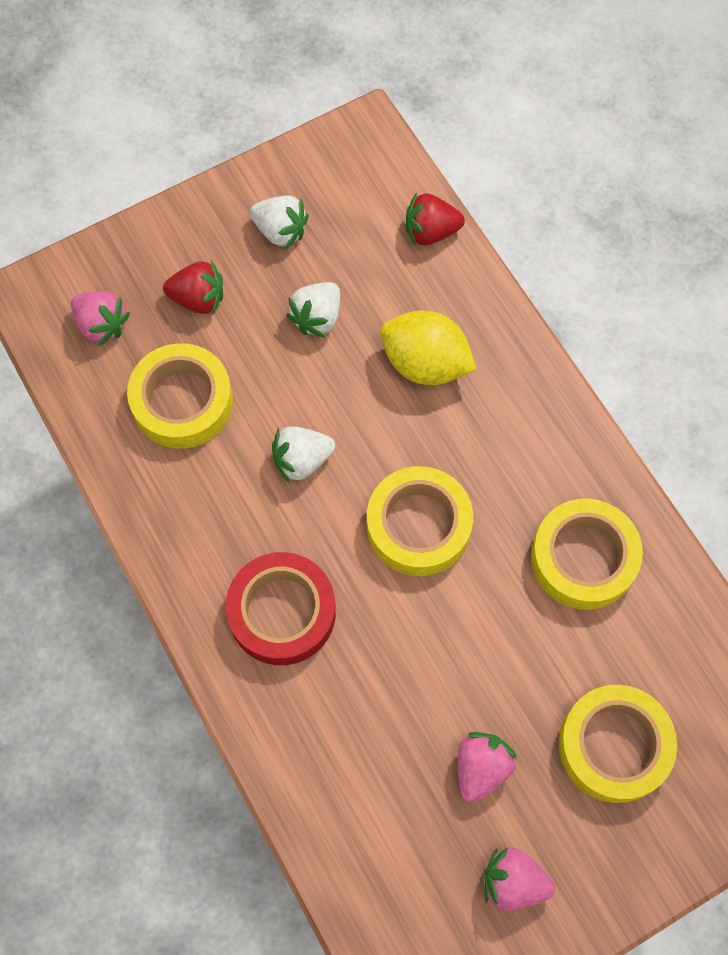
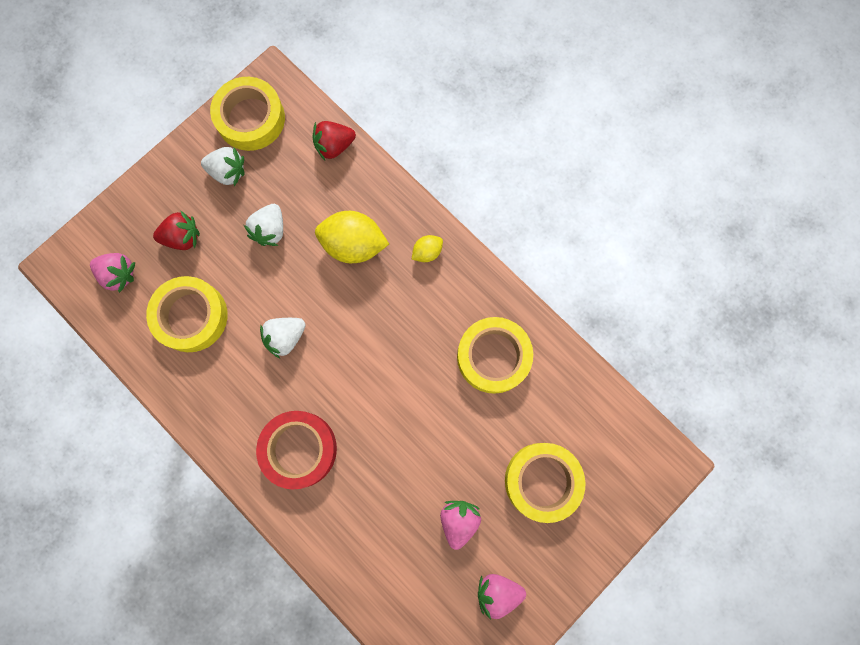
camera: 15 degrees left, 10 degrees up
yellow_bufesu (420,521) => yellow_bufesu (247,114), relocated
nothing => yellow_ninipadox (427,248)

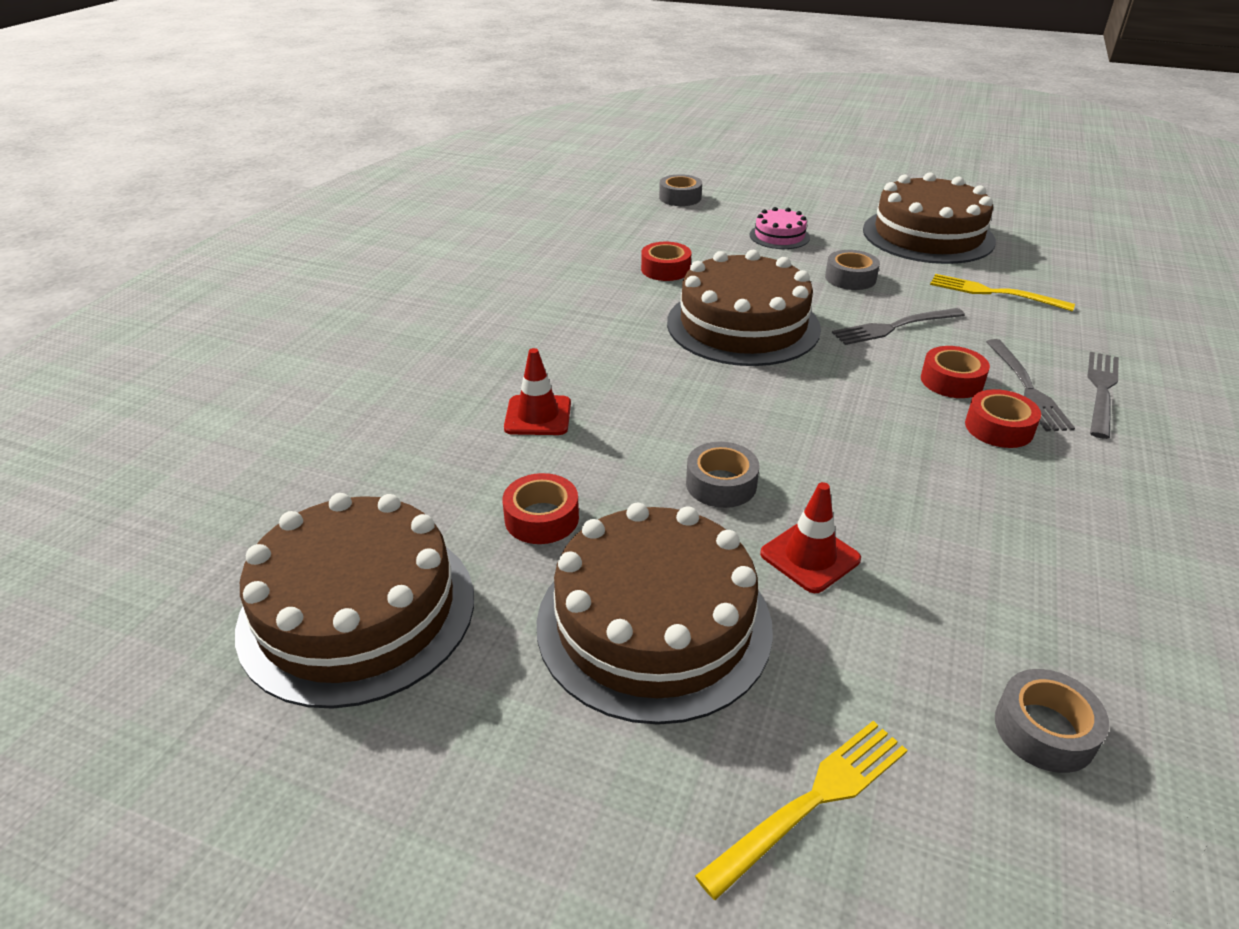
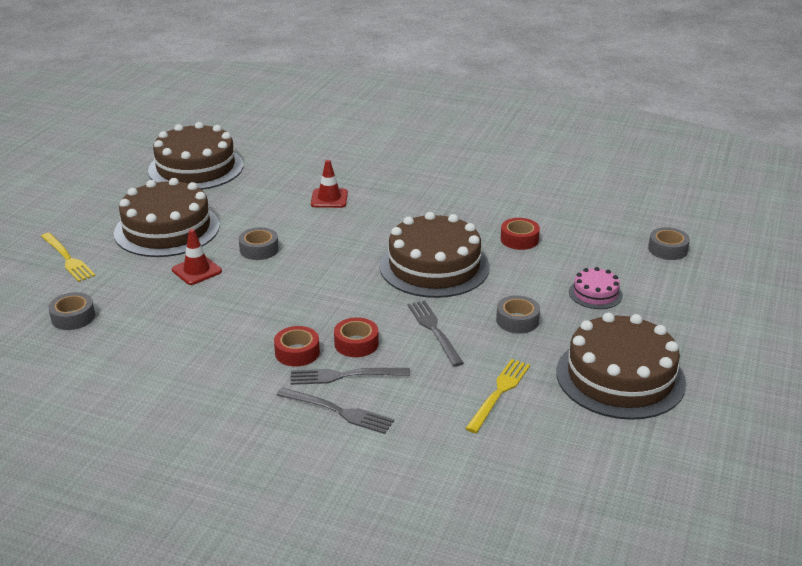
camera: 90 degrees right, 5 degrees down
red_bufesu (540,508) => nothing

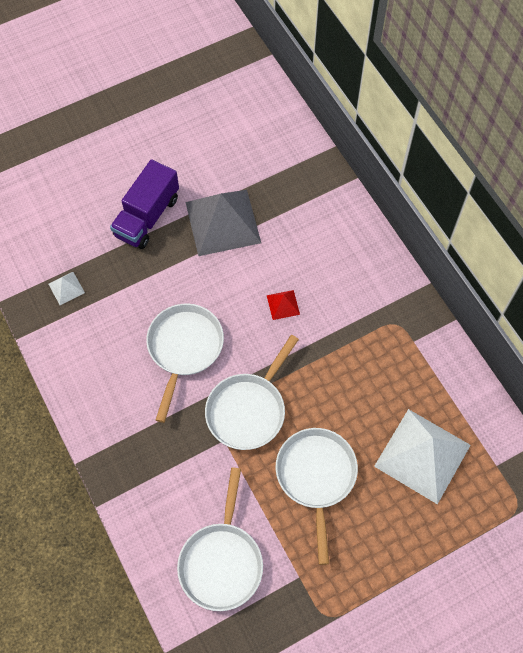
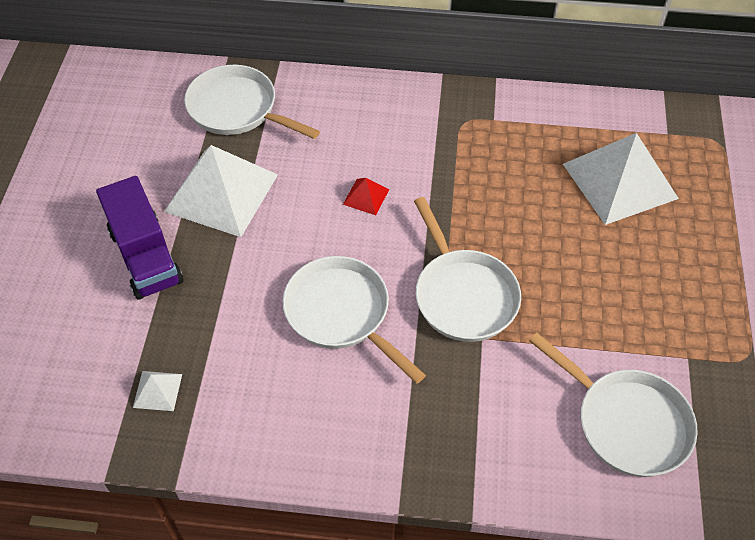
camera: 55 degrees left, 10 degrees down
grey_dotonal (223,223) => white_dotonal (221,191)
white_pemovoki (317,496) => white_pemovoki (252,102), relocated

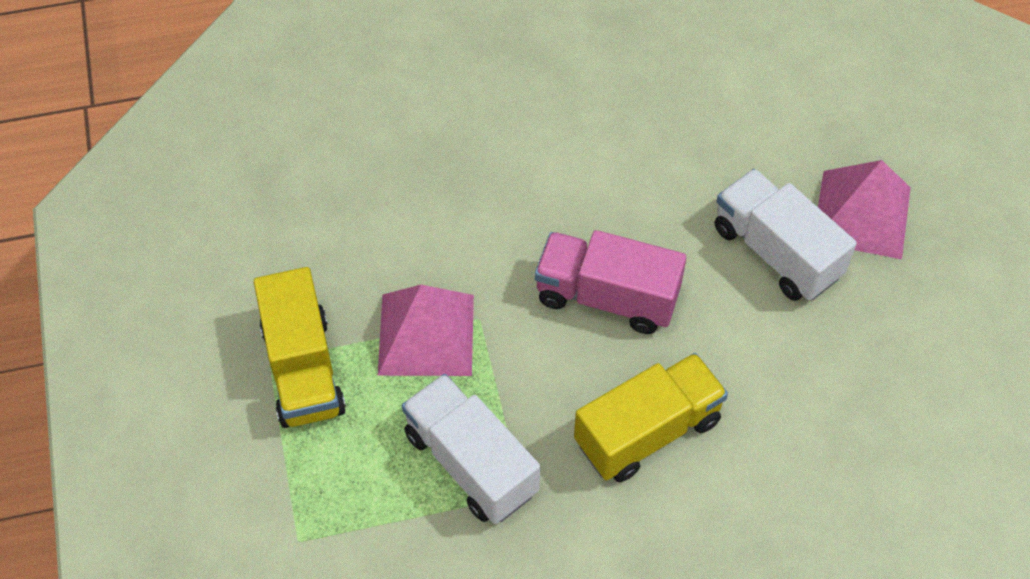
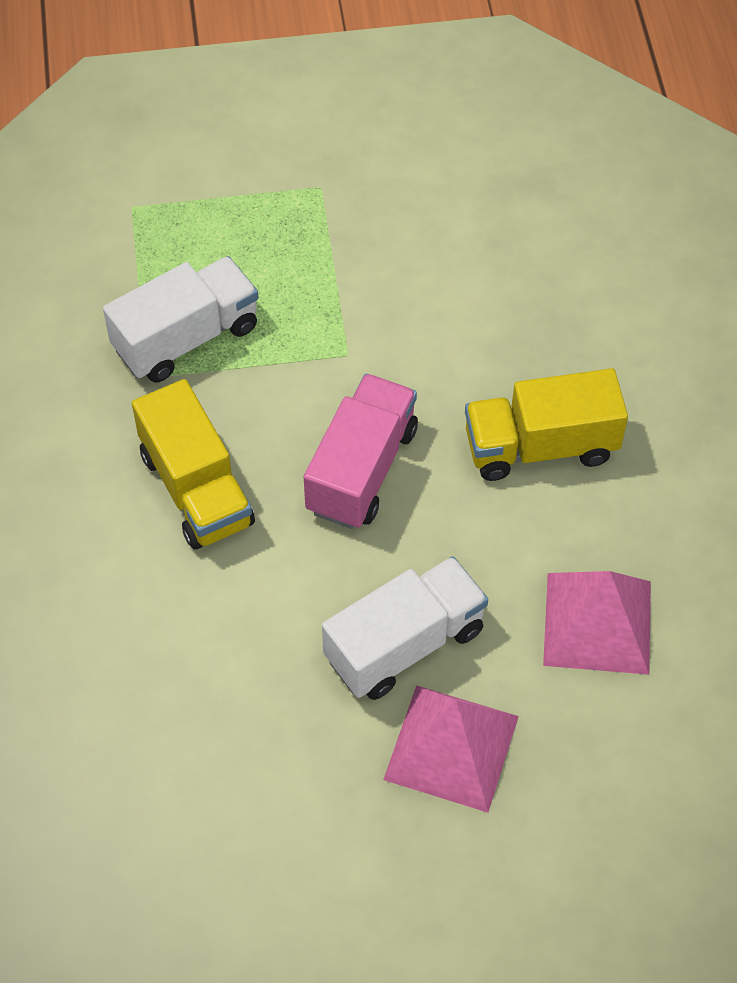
camera: 95 degrees right, 0 degrees up
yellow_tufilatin (300,347) => yellow_tufilatin (546,424), relocated
pink_dotonal (426,330) => pink_dotonal (597,623), relocated

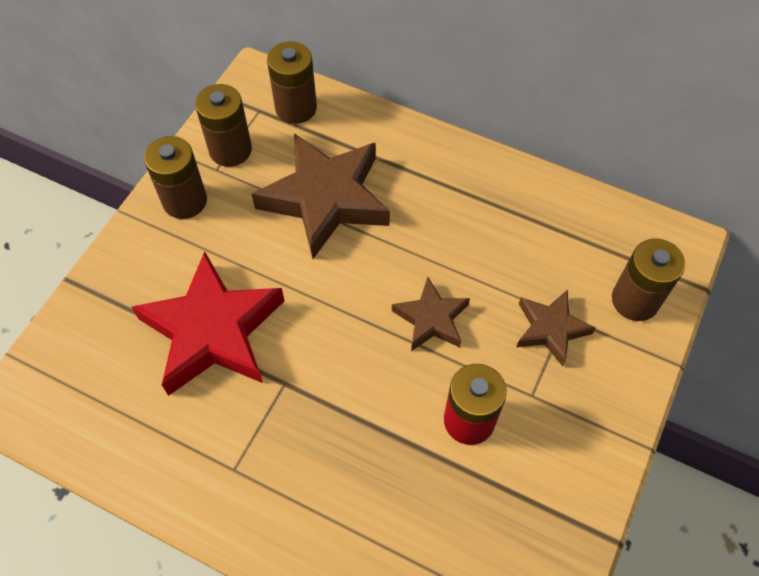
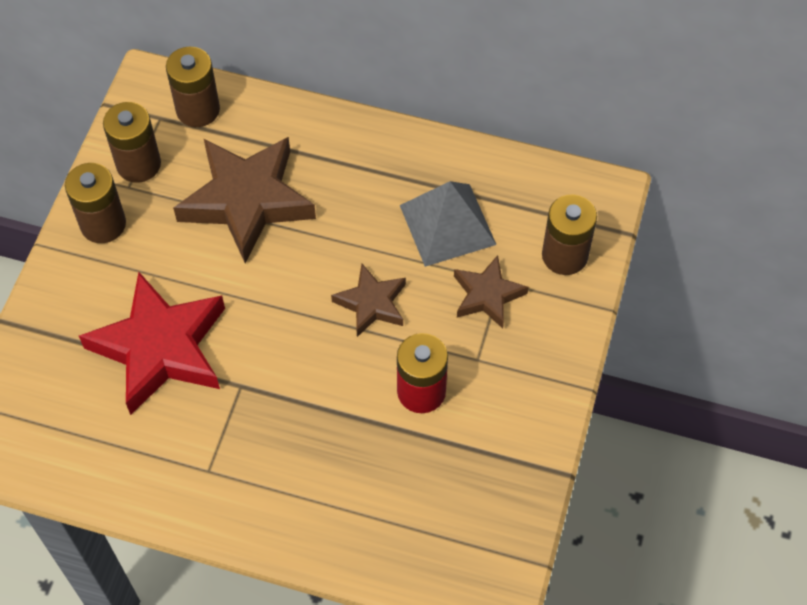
camera: 10 degrees left, 0 degrees up
nothing => grey_dotonal (448,224)

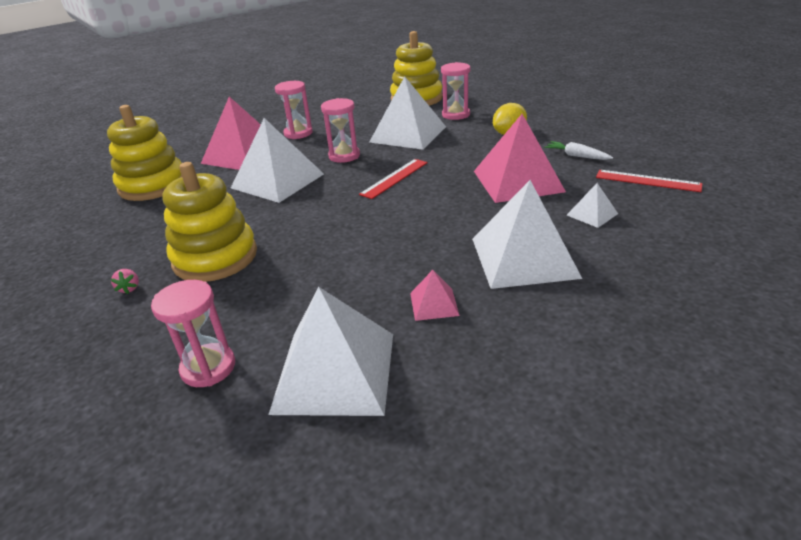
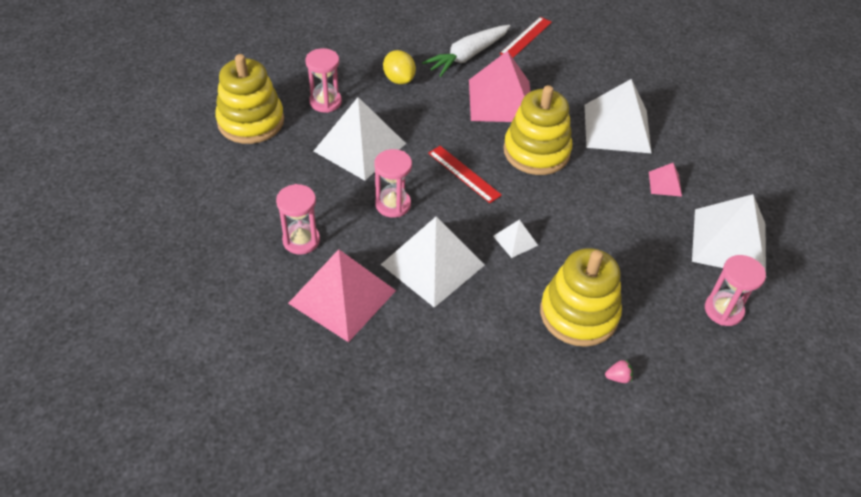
camera: 85 degrees left, 15 degrees up
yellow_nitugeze (144,153) => yellow_nitugeze (537,130), relocated
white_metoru (578,150) => white_metoru (466,51), x1.82
white_dotonal (592,205) => white_dotonal (515,239), relocated

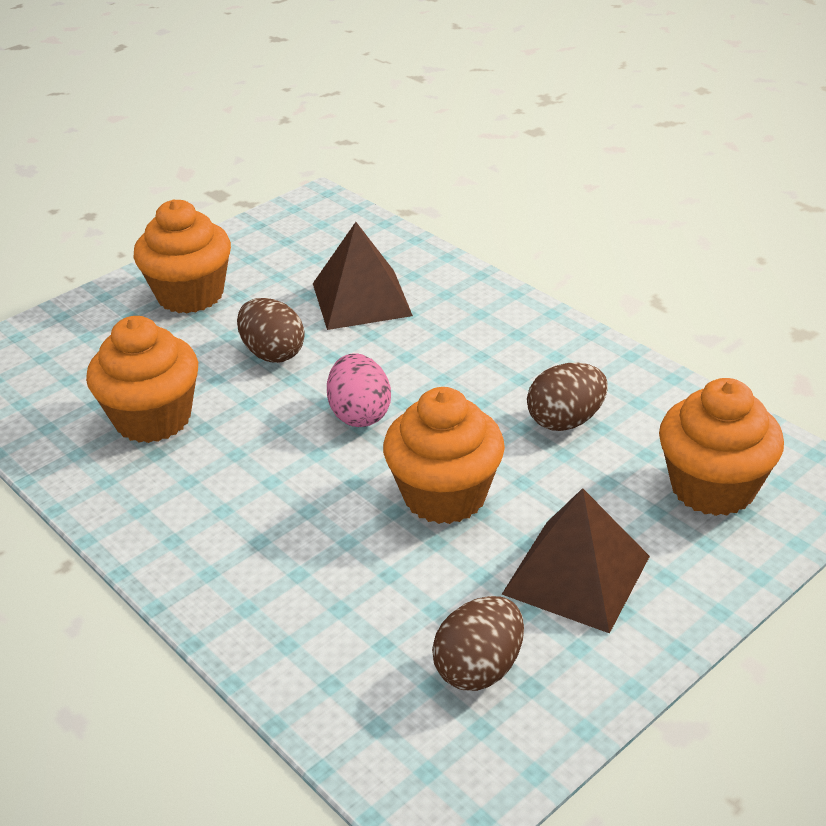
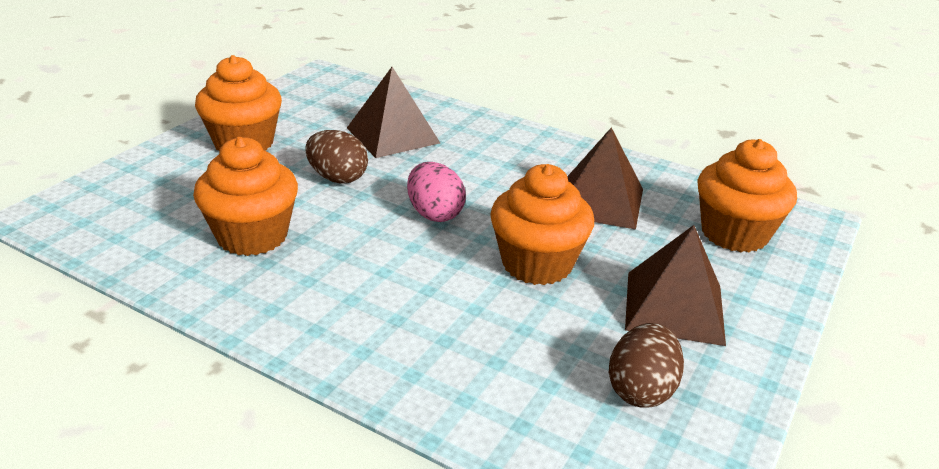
camera: 20 degrees left, 5 degrees down
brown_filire (567,396) => brown_dotonal (605,178)

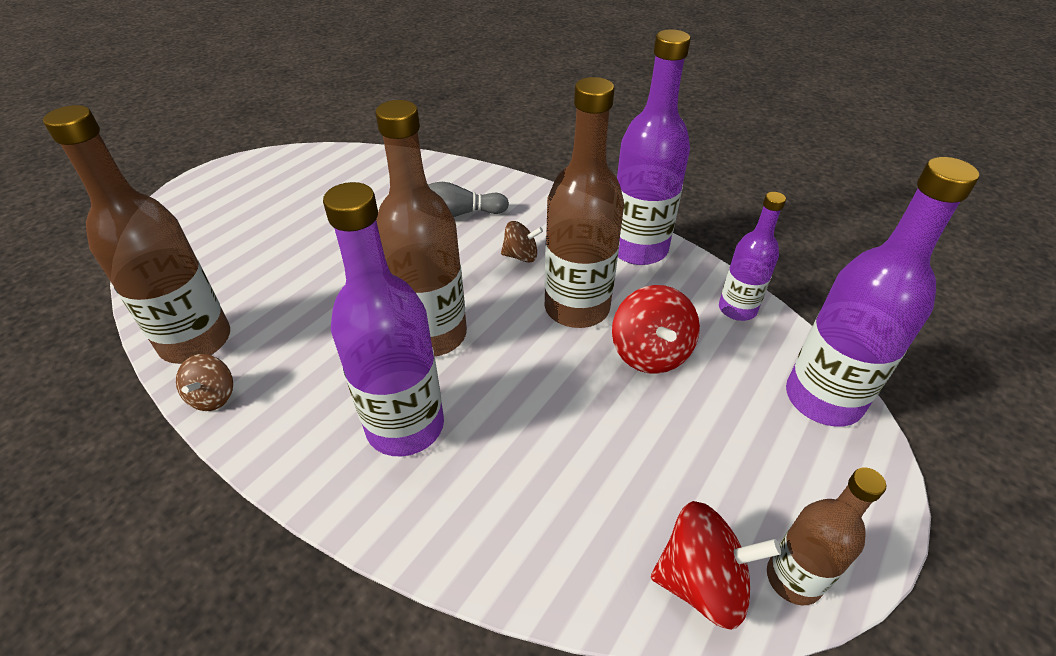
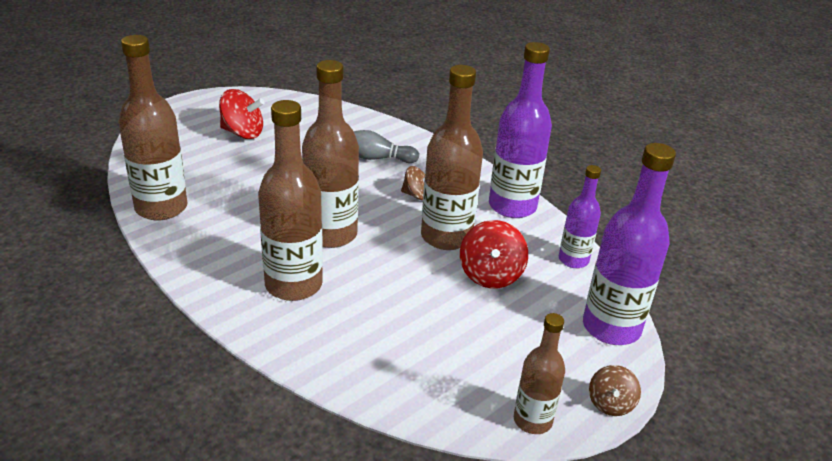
camera: 10 degrees right, 10 degrees down
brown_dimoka (204,382) => brown_dimoka (615,390), relocated
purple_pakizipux (383,319) => brown_pakizipux (290,200)
red_dimoka (716,565) => red_dimoka (241,114), relocated

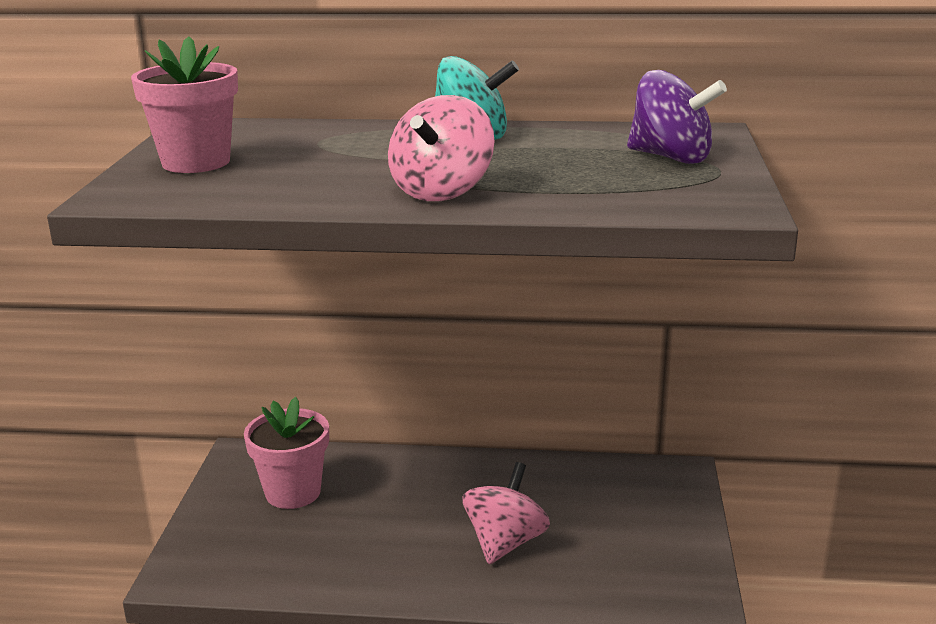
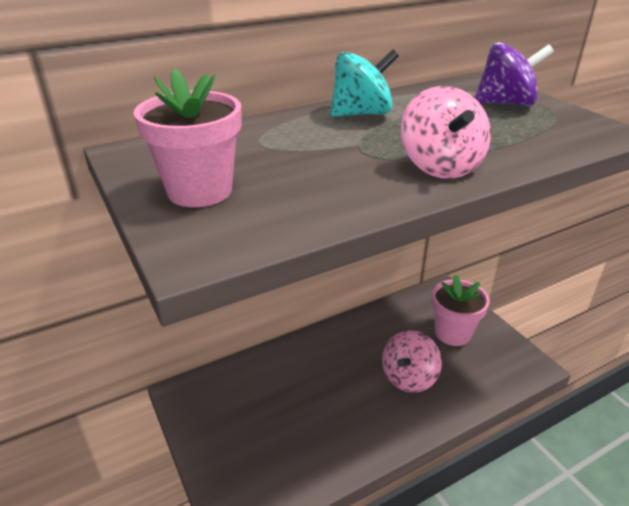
camera: 35 degrees left, 10 degrees up
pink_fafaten (286,453) => pink_fafaten (461,310), relocated
pink_dimoka (506,513) => pink_dimoka (412,361), 135 degrees counterclockwise

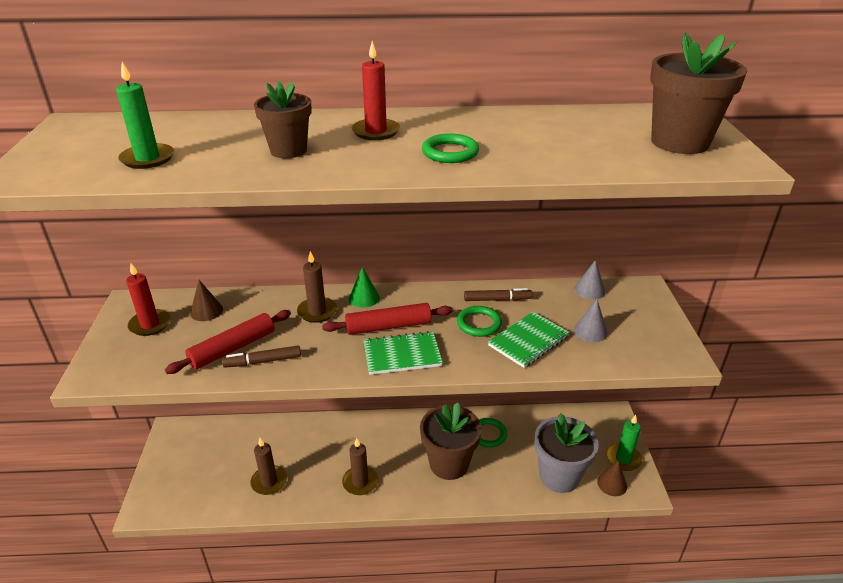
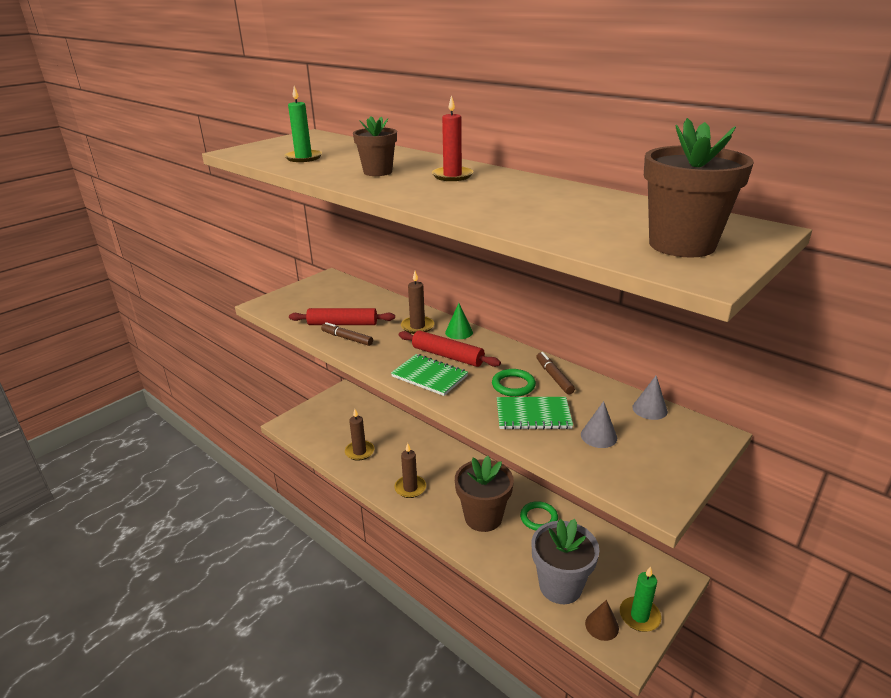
camera: 45 degrees right, 5 degrees down
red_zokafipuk (148,299) => nothing
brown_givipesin (206,300) => nothing
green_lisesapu (450,148) => nothing
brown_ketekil (498,294) => brown_ketekil (555,373), 150 degrees counterclockwise

